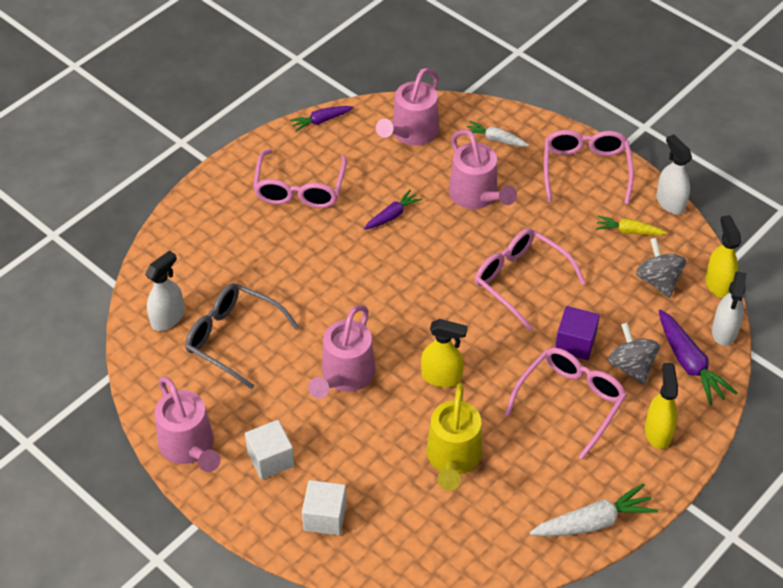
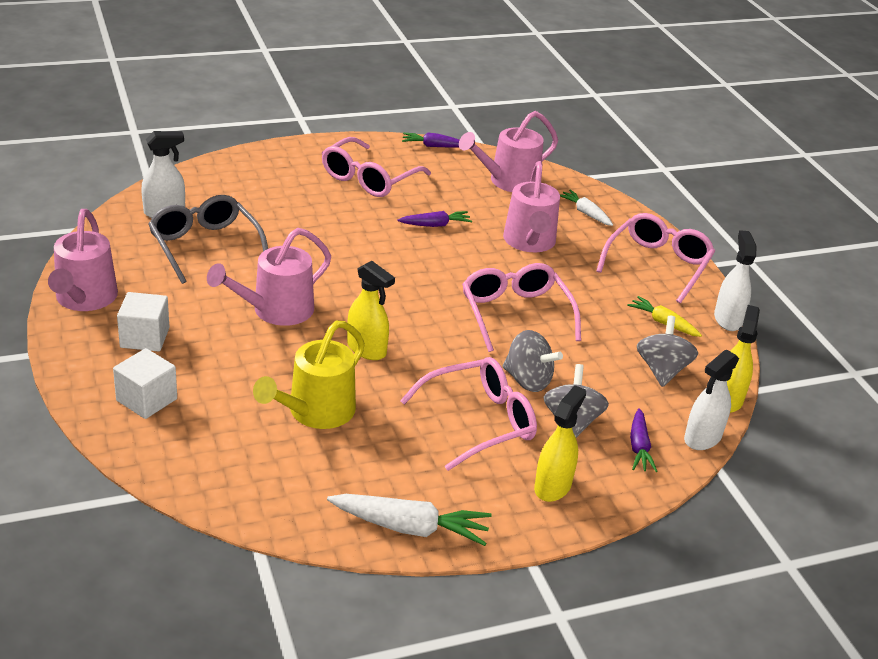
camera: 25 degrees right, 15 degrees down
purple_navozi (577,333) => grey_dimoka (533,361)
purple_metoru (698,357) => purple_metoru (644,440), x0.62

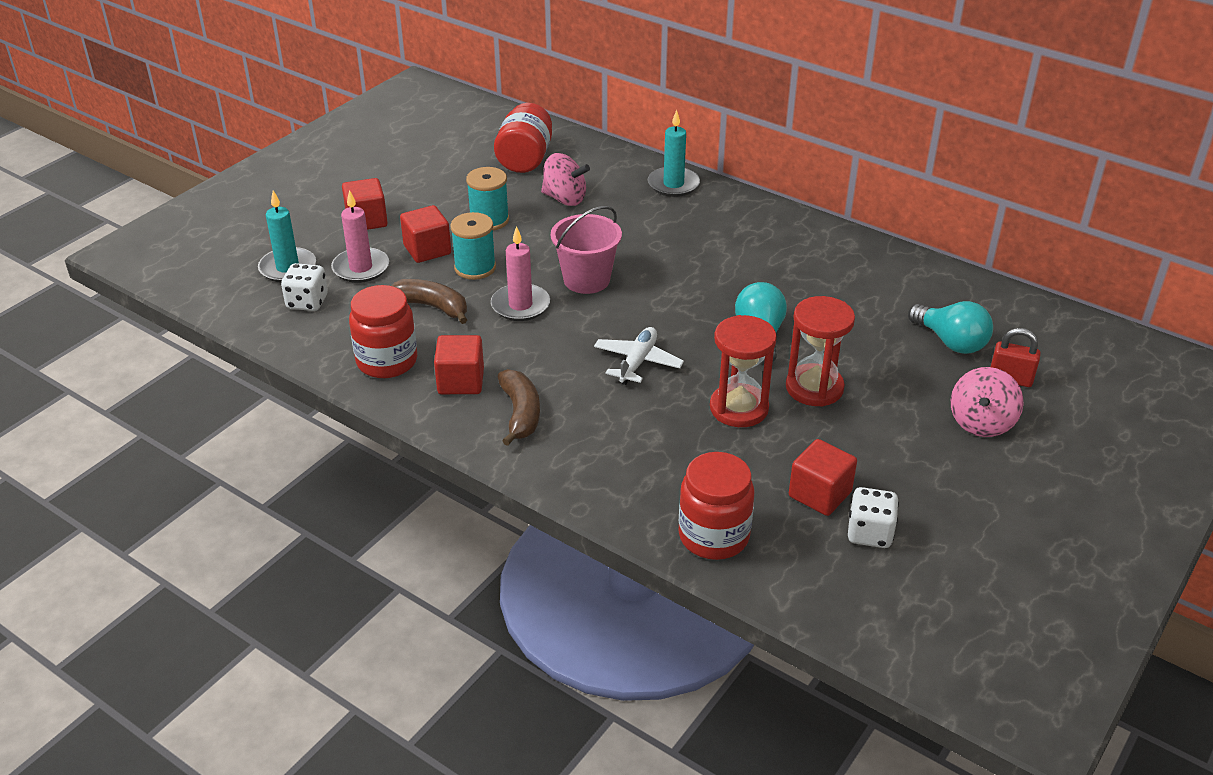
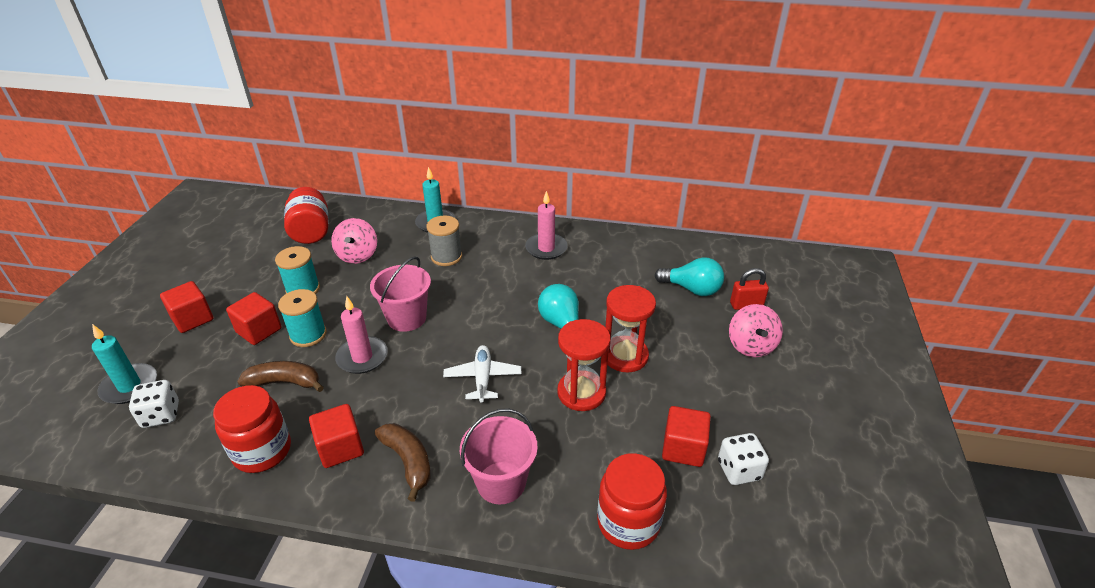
camera: 25 degrees left, 0 degrees up
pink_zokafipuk (360,236) => pink_zokafipuk (546,225), relocated
pink_dimoka (565,179) => pink_dimoka (354,241), 90 degrees clockwise
nothing => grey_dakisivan (444,240)
nothing => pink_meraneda (499,456)

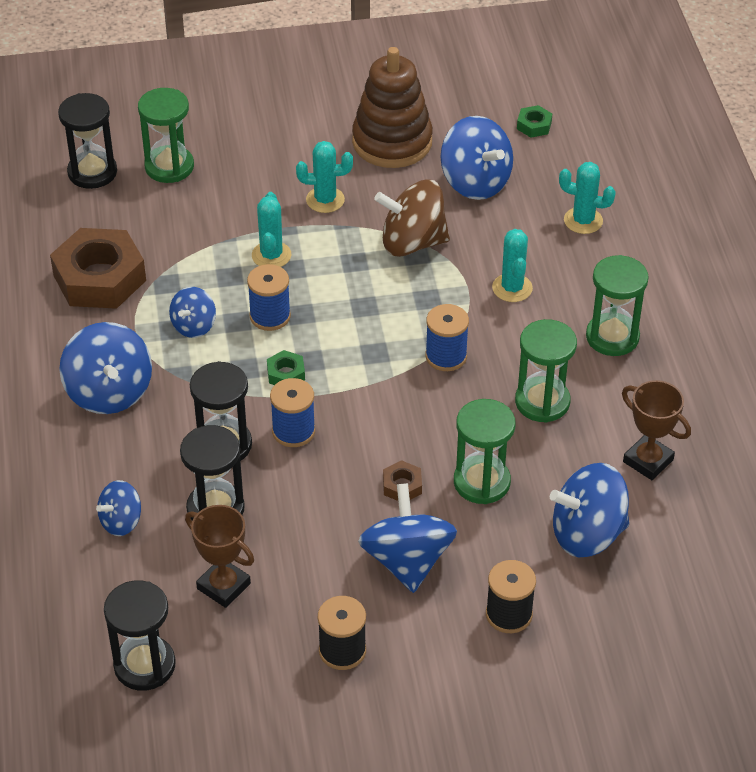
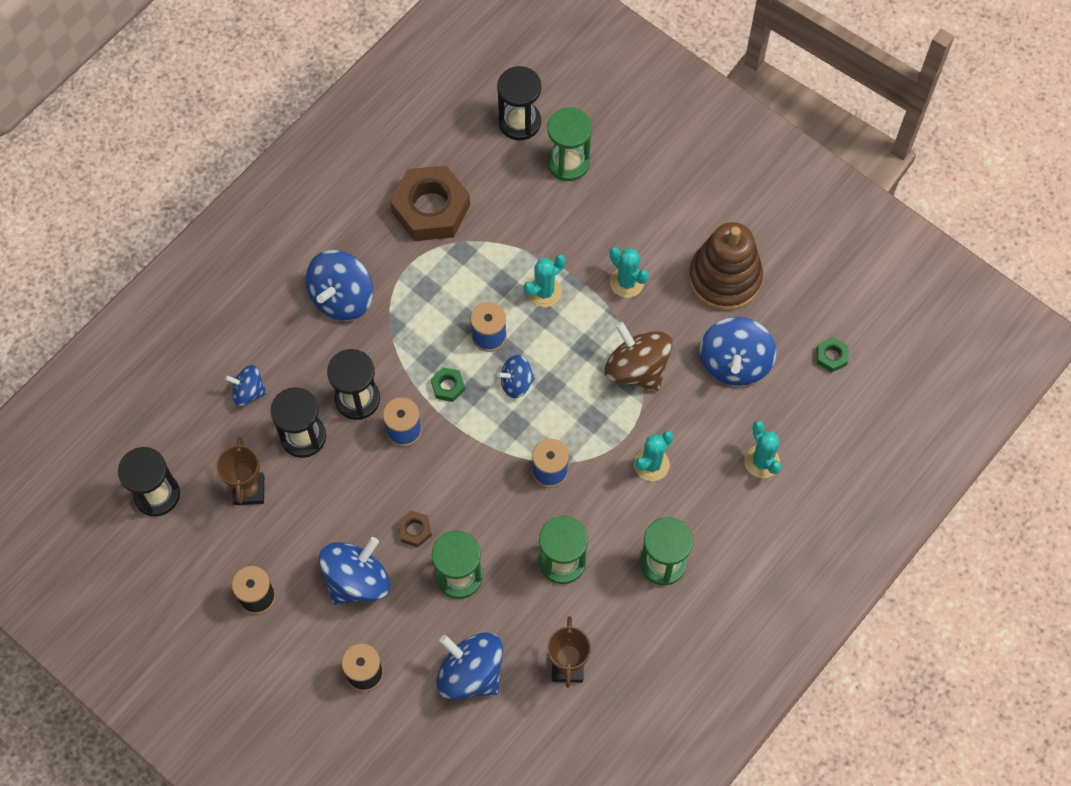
camera: 50 degrees right, 20 degrees up
blue_dimoka (192,312) => blue_dimoka (516,376), relocated

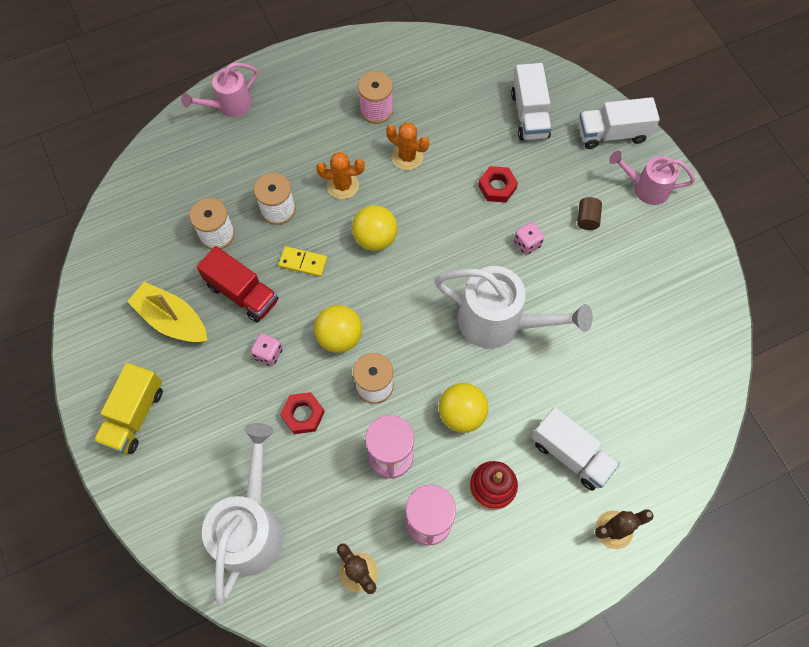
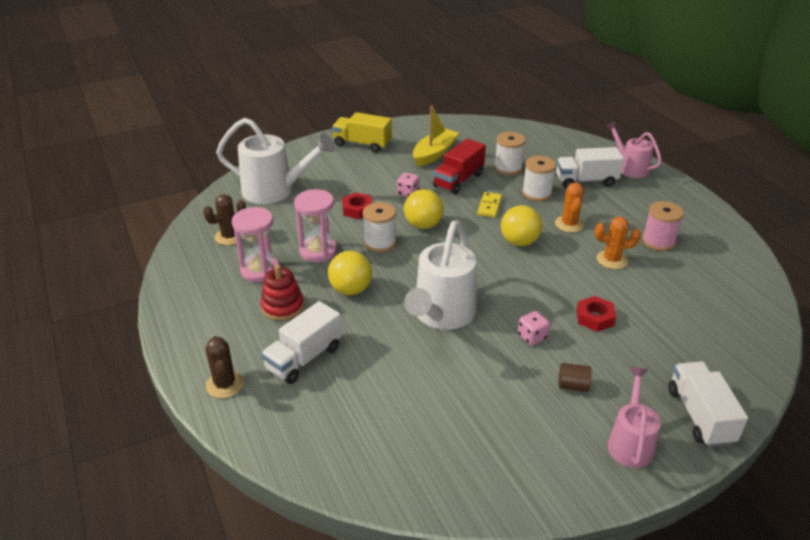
camera: 90 degrees right, 30 degrees down
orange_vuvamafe (407,146) => orange_vuvamafe (618,243), 60 degrees clockwise
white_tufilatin (531,102) => white_tufilatin (590,168), relocated

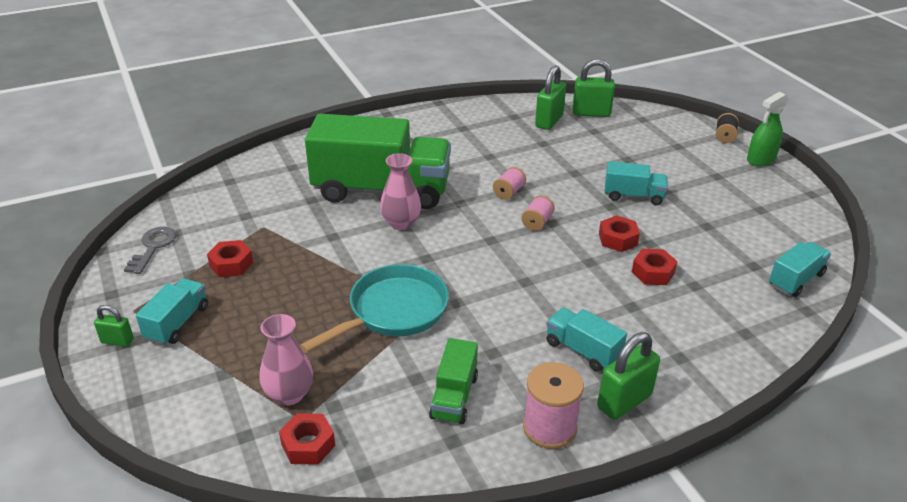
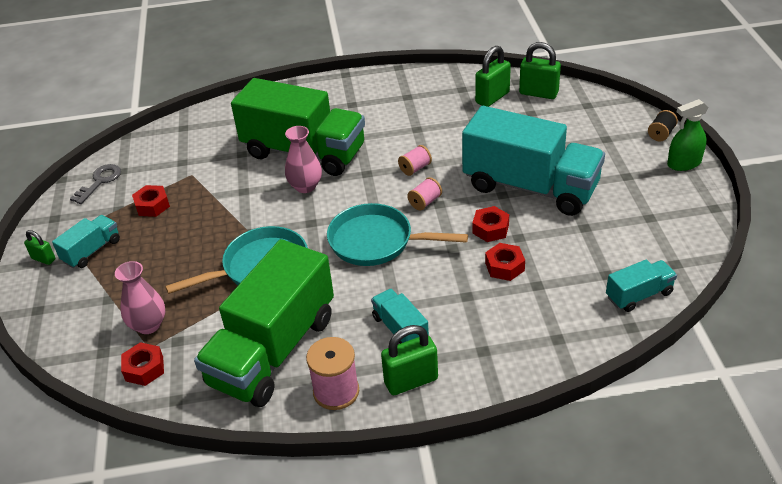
camera: 20 degrees right, 5 degrees up
green_tufilatin (453,381) => green_tufilatin (264,323), x2.24
turquoise_tufilatin (636,183) => turquoise_tufilatin (533,161), x2.24
nothing => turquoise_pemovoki (397,234)

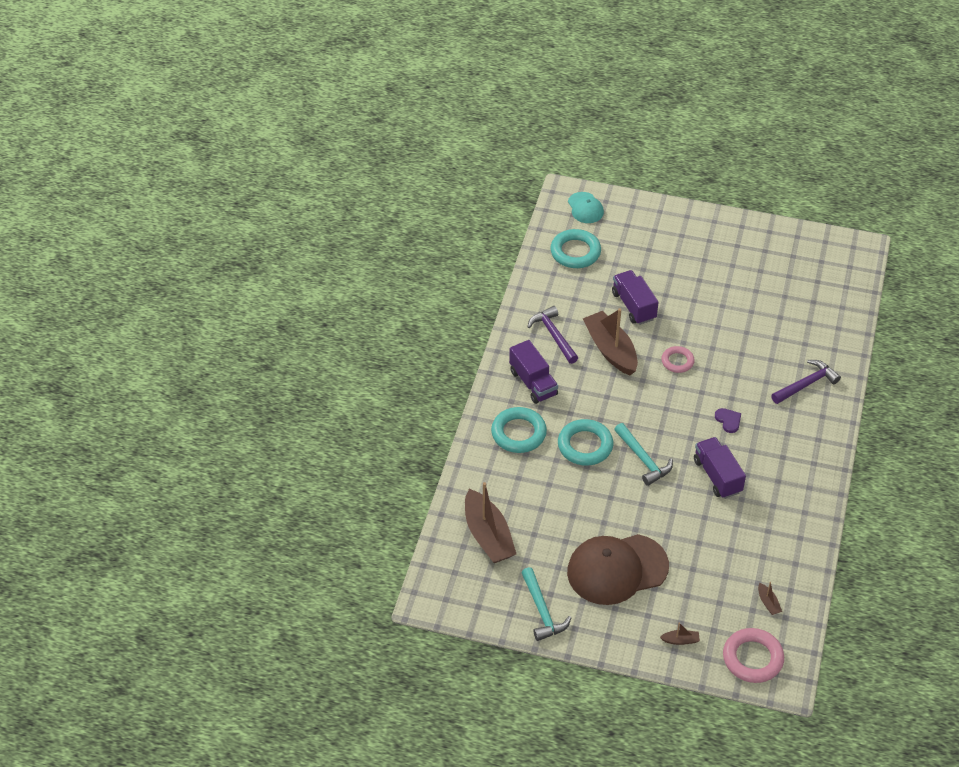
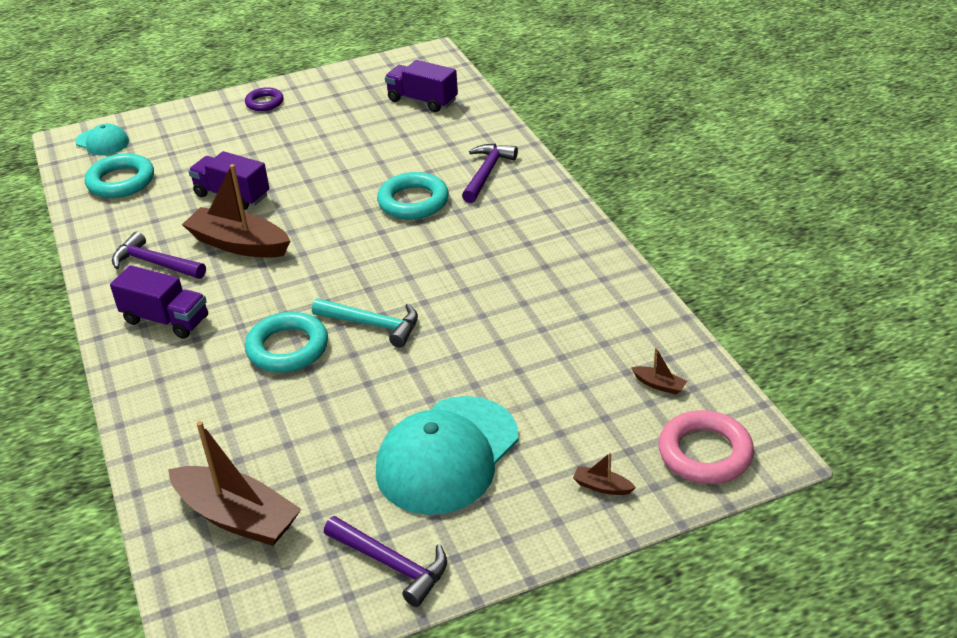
camera: 35 degrees left, 10 degrees down
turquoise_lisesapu (519,430) => turquoise_lisesapu (413,196), relocated
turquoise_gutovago (546,604) => purple_gutovago (385,561)
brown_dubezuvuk (618,569) => turquoise_dubezuvuk (447,455)
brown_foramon (680,634) => brown_foramon (604,473), 120 degrees counterclockwise
pink_lisesapu (678,359) => nothing
purple_tufilatin (720,468) => purple_tufilatin (421,86), relocated
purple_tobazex (728,420) => nothing
nothing => purple_lisesapu (264,99)

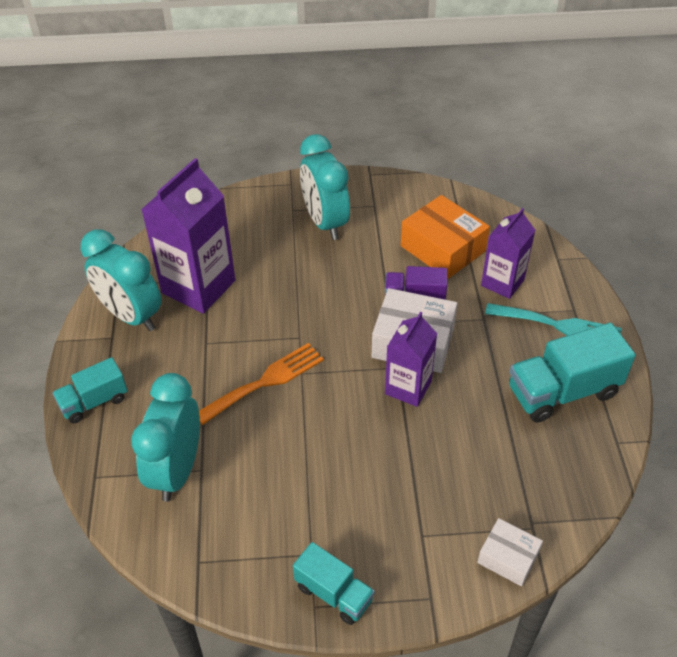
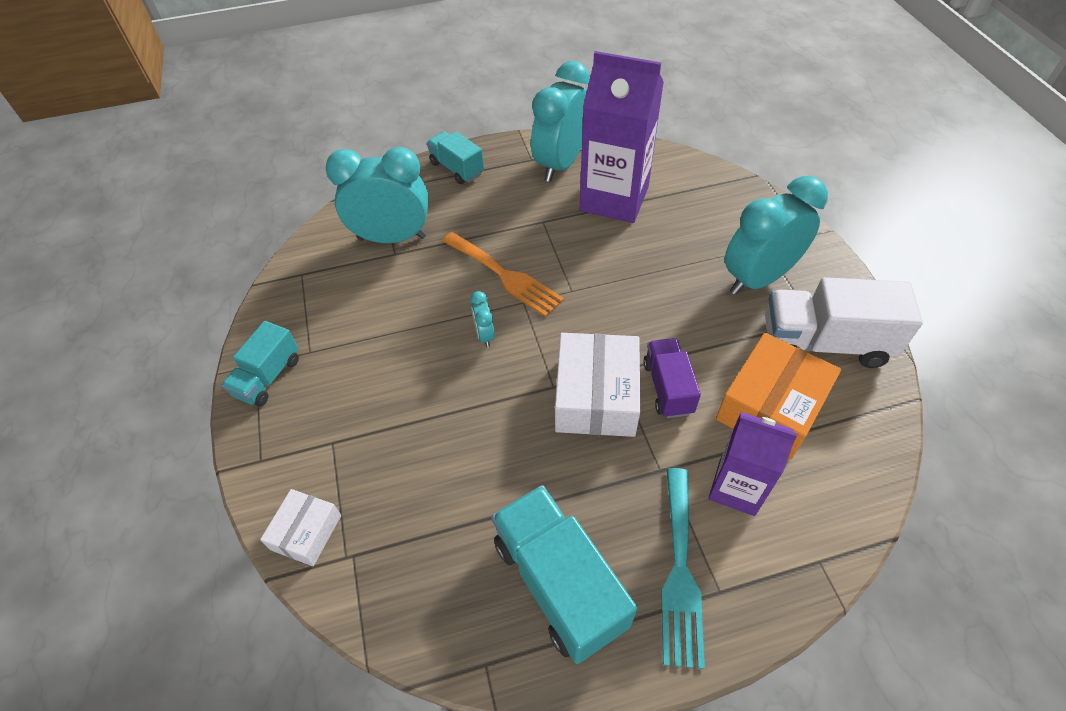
camera: 80 degrees right, 5 degrees up
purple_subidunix (411,359) => nothing
nothing => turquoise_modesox (482,319)
nothing => white_tufilatin (844,322)

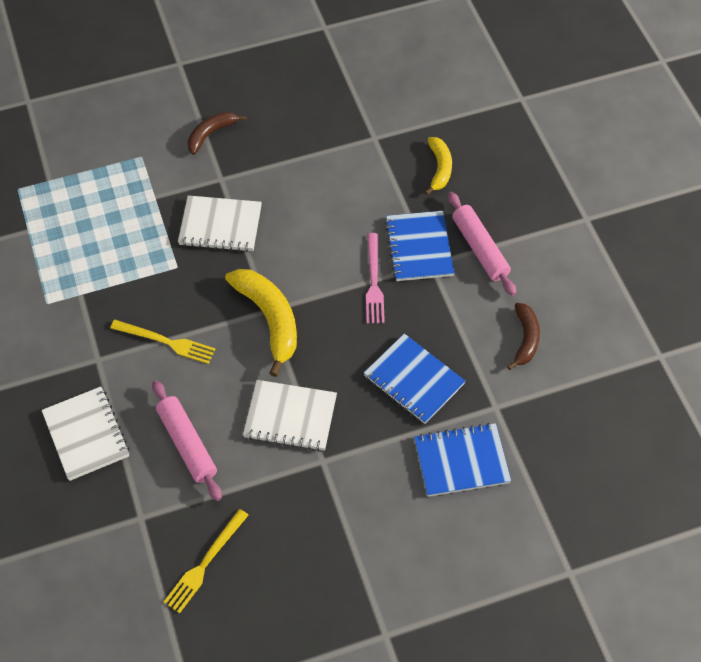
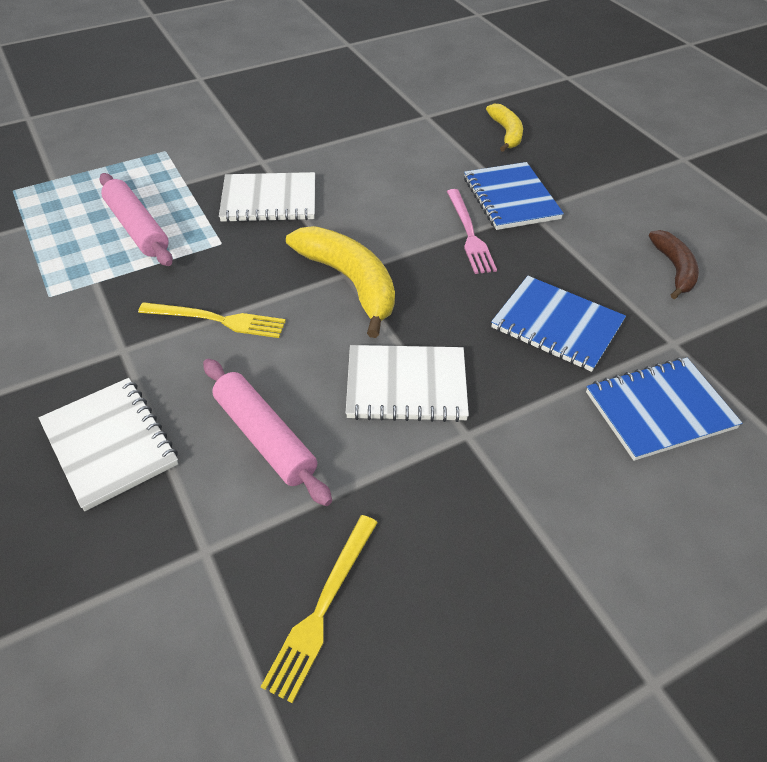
camera: 10 degrees left, 10 degrees down
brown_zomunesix (217,133) => nothing
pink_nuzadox (482,244) => pink_nuzadox (136,219), relocated

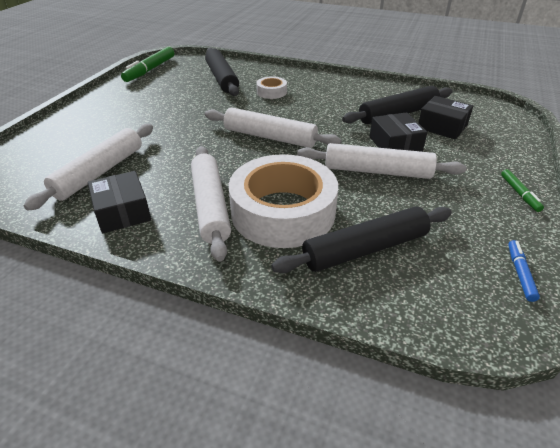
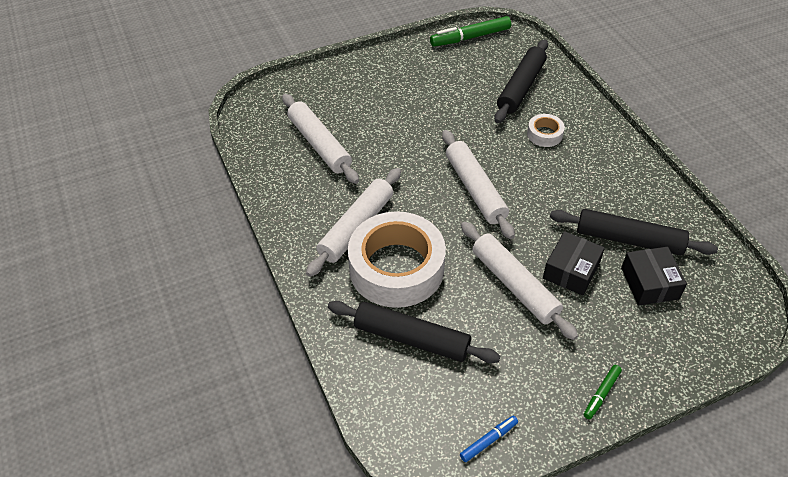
camera: 45 degrees right, 10 degrees up
white_nuzadox (88,167) => white_nuzadox (320,139), 75 degrees clockwise
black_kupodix (119,202) => nothing

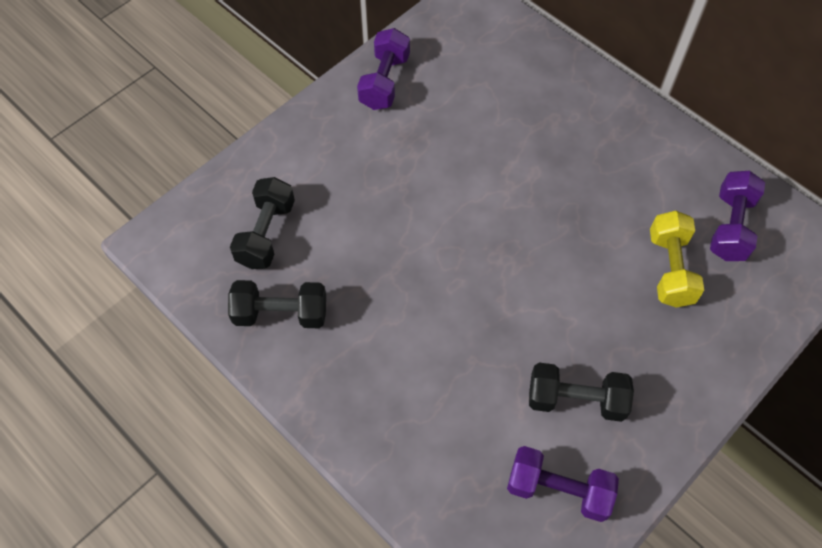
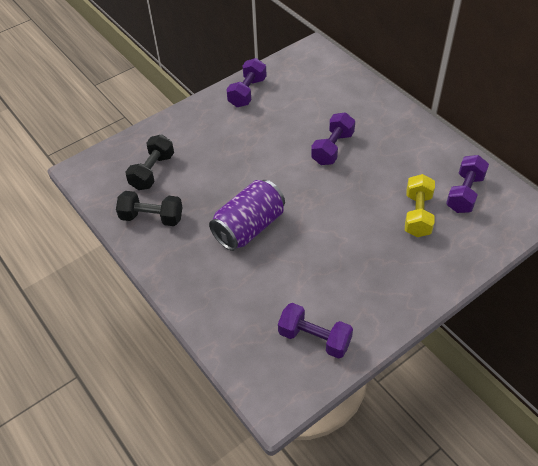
camera: 10 degrees right, 10 degrees down
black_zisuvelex (581,392) => nothing
nothing => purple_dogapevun (247,215)
nothing => purple_zisuvelex (333,138)

